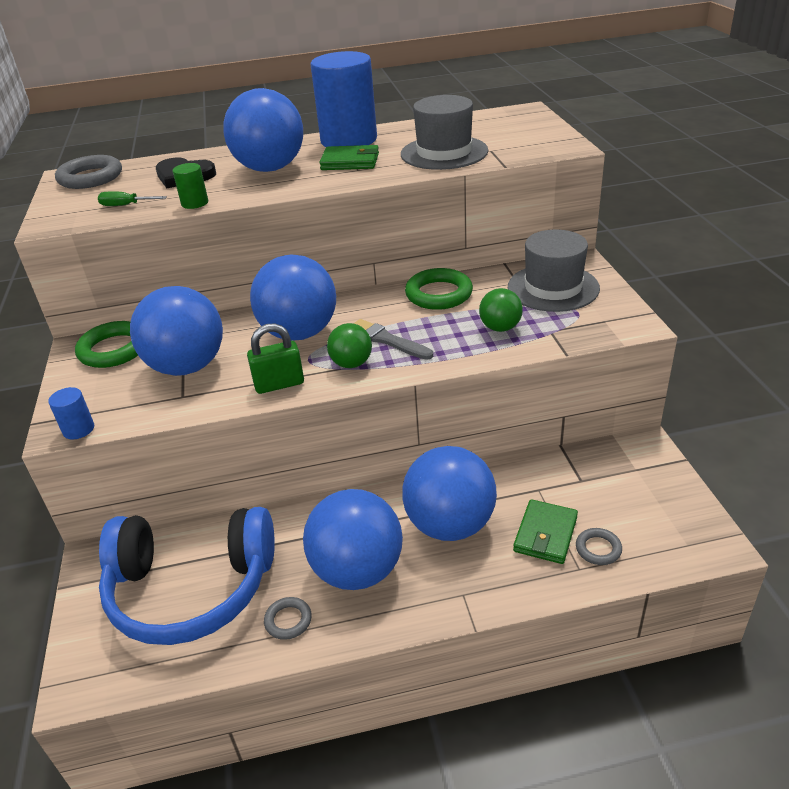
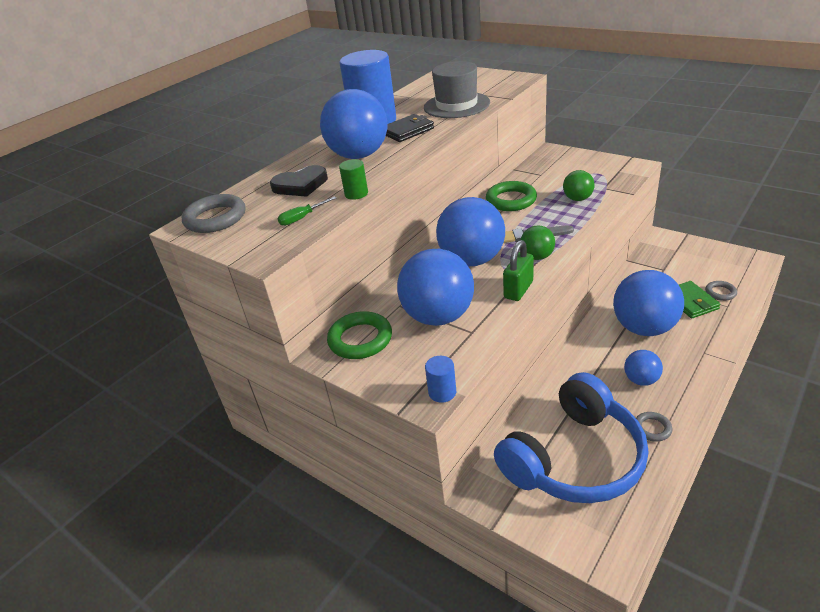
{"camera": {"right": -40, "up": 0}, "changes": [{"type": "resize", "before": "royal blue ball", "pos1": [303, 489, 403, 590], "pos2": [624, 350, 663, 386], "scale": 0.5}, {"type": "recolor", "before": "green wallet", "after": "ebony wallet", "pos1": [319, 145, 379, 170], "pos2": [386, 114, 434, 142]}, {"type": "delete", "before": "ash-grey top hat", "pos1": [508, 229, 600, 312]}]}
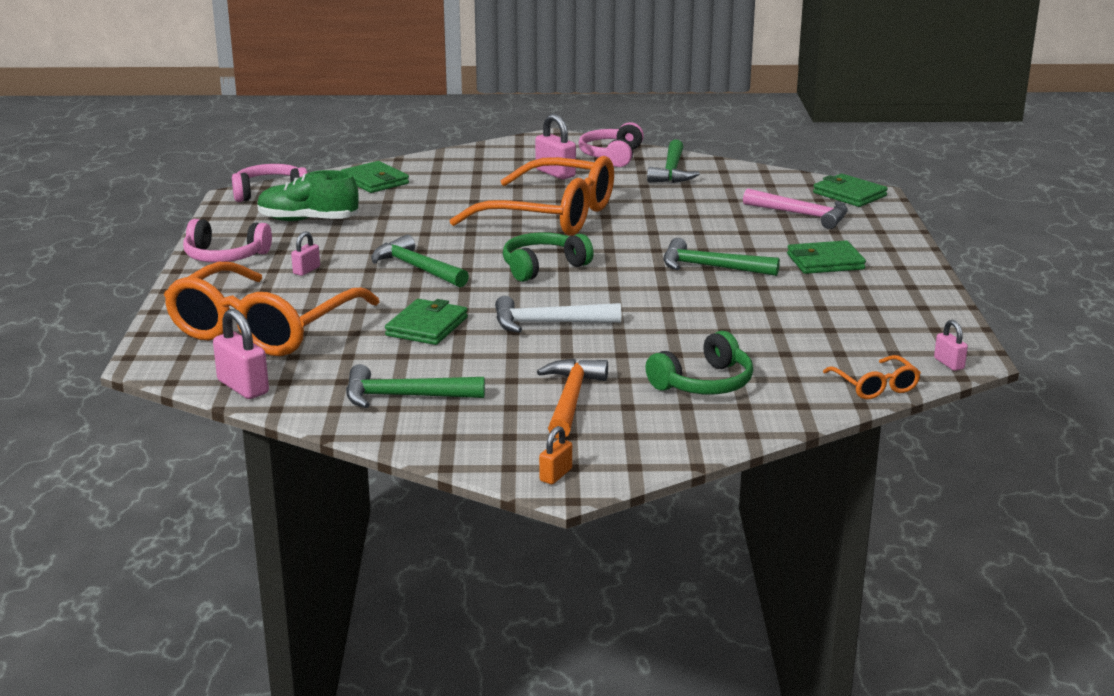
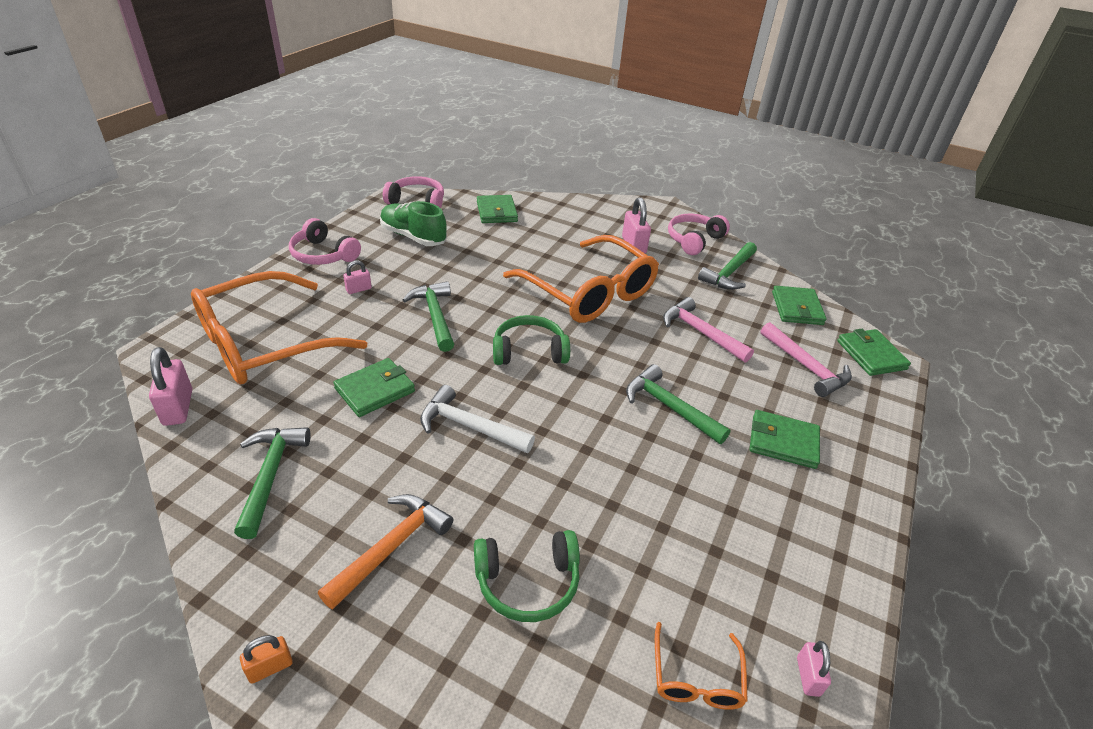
{"camera": {"right": 25, "up": 15}, "changes": [{"type": "rotate", "before": "green carpenter's hammer", "pos1": [346, 364, 485, 408], "pos2": [234, 427, 311, 539], "turn": 60}, {"type": "insert", "after": "rose-pink carpenter's hammer", "pos2": [663, 297, 754, 363]}, {"type": "insert", "after": "green wallet", "pos2": [772, 286, 827, 325]}]}
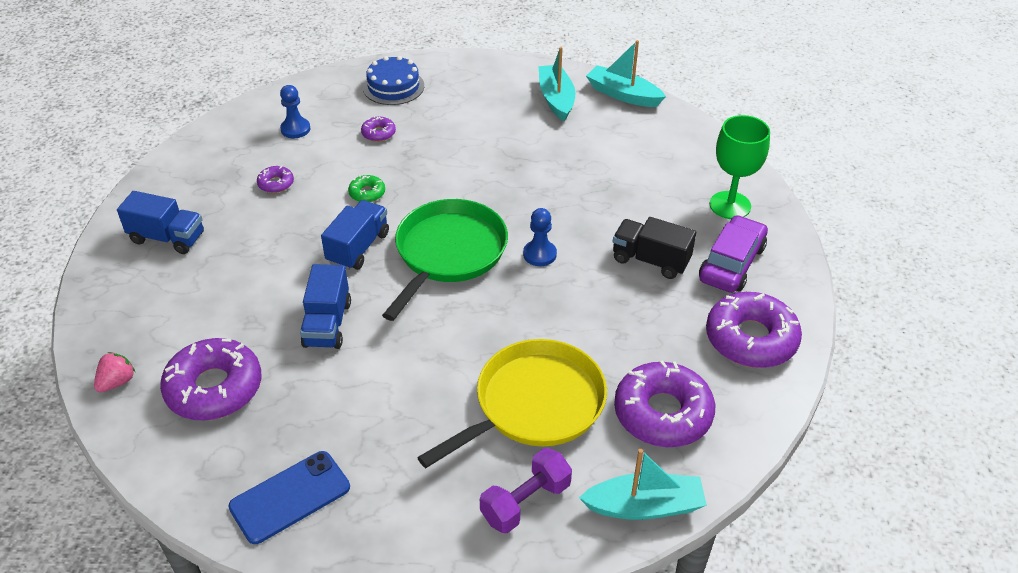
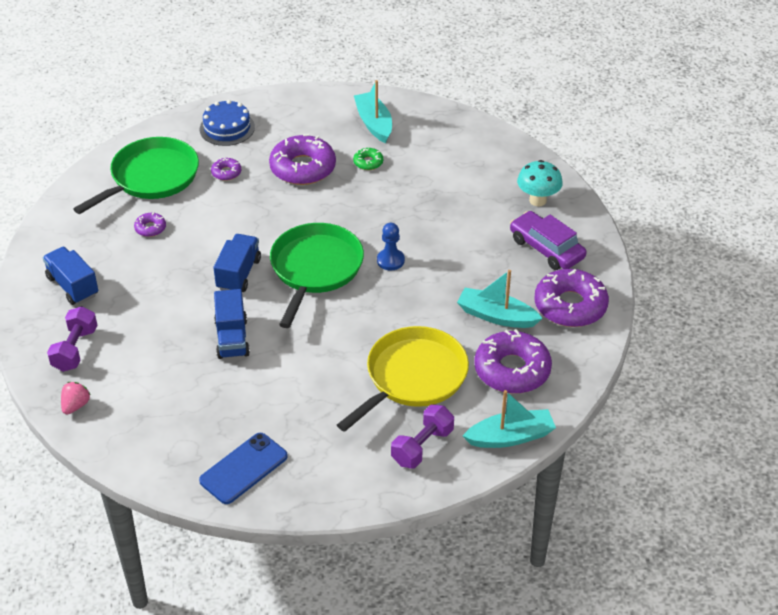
{"camera": {"right": -10, "up": 0}, "changes": [{"type": "rotate", "before": "royal blue lorry", "pos1": [117, 191, 204, 254], "pos2": [43, 247, 98, 305], "turn": -135}, {"type": "move", "before": "purple glazed donut", "pos1": [160, 338, 262, 420], "pos2": [269, 134, 336, 185]}, {"type": "replace", "before": "royal blue chess pawn", "after": "green frying pan", "pos1": [280, 85, 311, 138], "pos2": [73, 137, 199, 214]}, {"type": "move", "before": "green glazed donut", "pos1": [348, 175, 385, 202], "pos2": [353, 148, 383, 170]}, {"type": "move", "before": "turquoise boat", "pos1": [586, 40, 666, 107], "pos2": [457, 270, 543, 328]}, {"type": "delete", "before": "ebony lorry", "pos1": [613, 217, 696, 279]}, {"type": "rotate", "before": "purple toy car", "pos1": [699, 215, 768, 293], "pos2": [510, 211, 586, 270], "turn": -60}, {"type": "replace", "before": "green chalice", "after": "turquoise mushroom", "pos1": [710, 115, 770, 219], "pos2": [517, 160, 563, 206]}, {"type": "insert", "after": "purple hand weight", "pos2": [47, 306, 98, 372]}]}
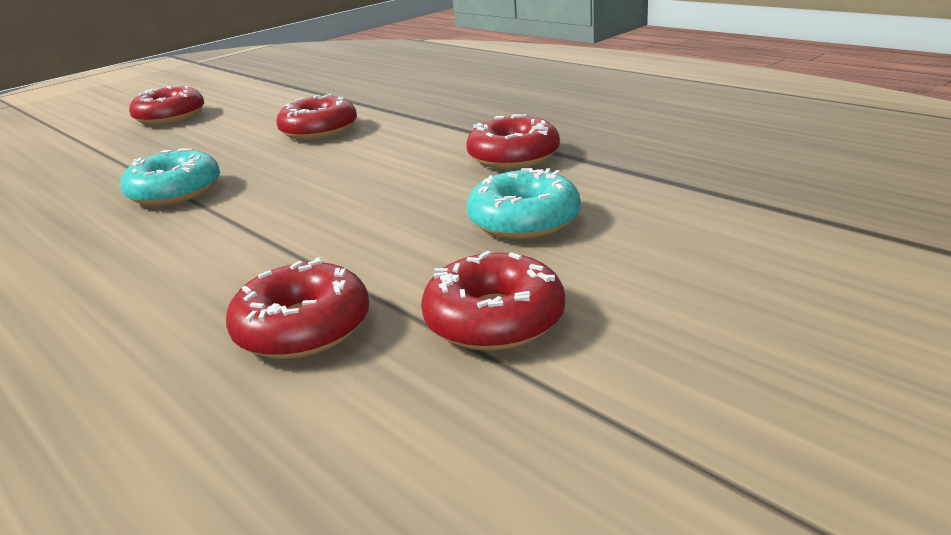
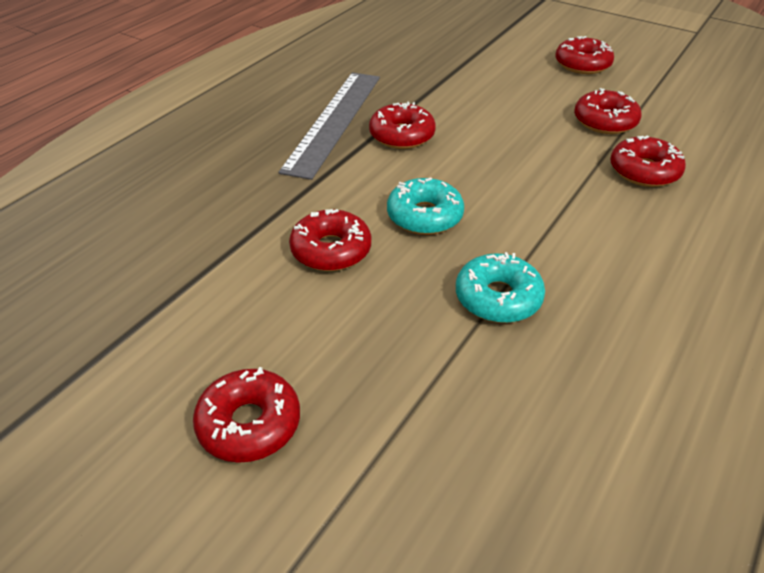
{"camera": {"right": -105, "up": 15}, "changes": [{"type": "move", "before": "turquoise glazed donut", "pos1": [467, 168, 581, 239], "pos2": [387, 177, 464, 235]}, {"type": "insert", "after": "ash-grey measuring stick", "pos2": [279, 72, 380, 180]}, {"type": "insert", "after": "scarlet glazed donut", "pos2": [555, 36, 614, 74]}]}
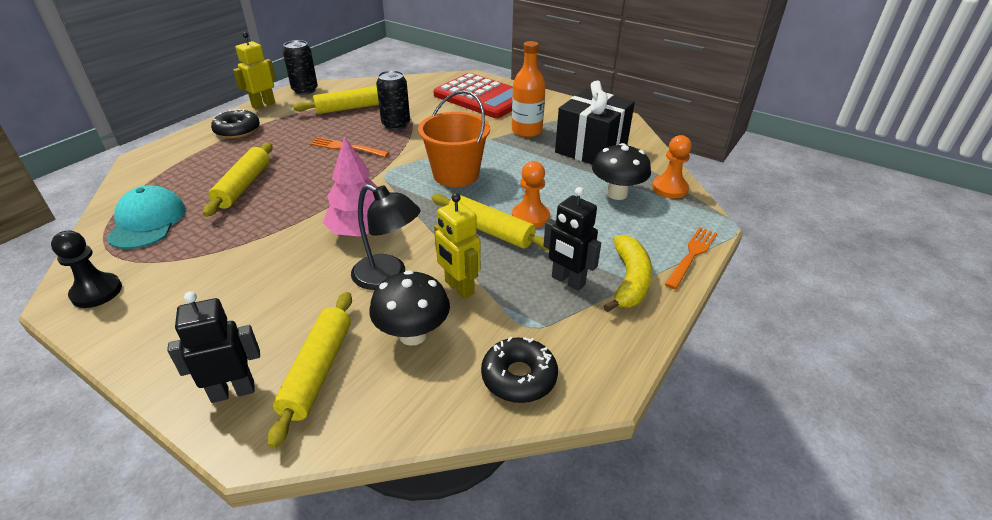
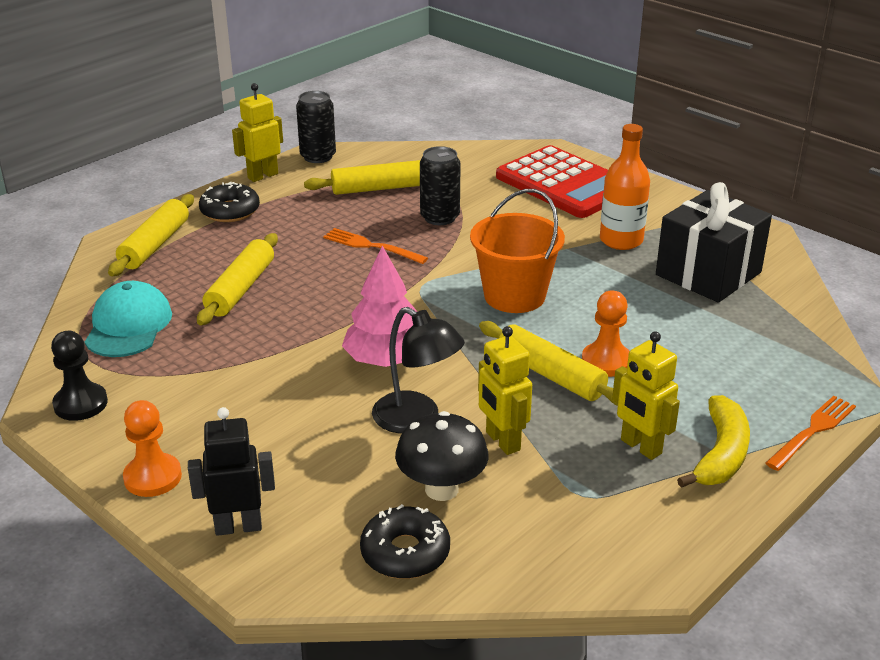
{"camera": {"right": 10, "up": -5}, "changes": [{"type": "move", "before": "yellow dough roller", "pos1": [267, 292, 352, 449], "pos2": [108, 194, 194, 276]}, {"type": "move", "before": "ebony glazed donut", "pos1": [481, 337, 558, 403], "pos2": [360, 504, 450, 579]}, {"type": "recolor", "before": "ebony robot figure", "after": "yellow robot figure", "pos1": [543, 187, 601, 291], "pos2": [612, 331, 680, 460]}, {"type": "delete", "before": "ebony mushroom", "pos1": [592, 143, 651, 200]}, {"type": "move", "before": "orange-coloured chess pawn", "pos1": [652, 135, 691, 199], "pos2": [123, 400, 182, 497]}]}
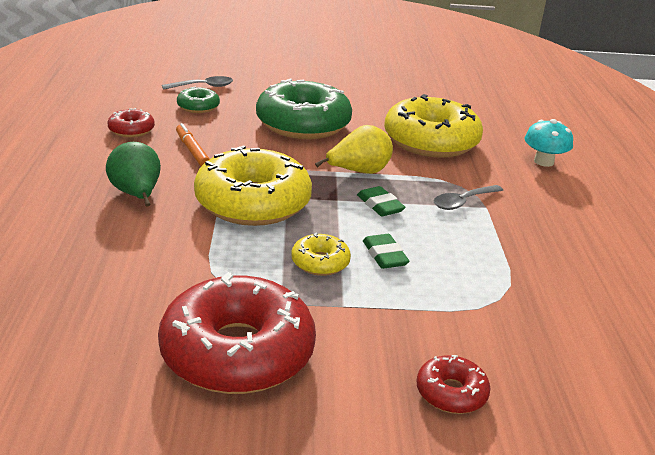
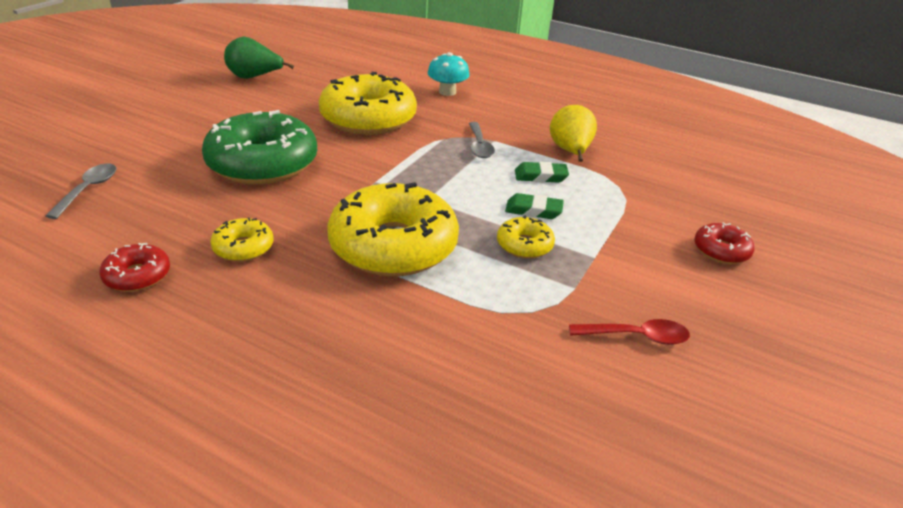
{"camera": {"right": -60, "up": 5}, "changes": [{"type": "move", "before": "green pear fruit", "pos1": [106, 142, 161, 207], "pos2": [224, 37, 294, 79]}, {"type": "replace", "before": "scarlet glazed donut", "after": "scarlet teaspoon", "pos1": [158, 272, 316, 394], "pos2": [569, 319, 690, 345]}, {"type": "replace", "before": "orange-coloured marker pen", "after": "yellow glazed donut", "pos1": [176, 123, 210, 166], "pos2": [210, 218, 274, 262]}, {"type": "delete", "before": "green glazed donut", "pos1": [177, 87, 220, 113]}, {"type": "move", "before": "yellow pear fruit", "pos1": [315, 125, 393, 174], "pos2": [550, 105, 597, 162]}, {"type": "move", "before": "green pencil eraser", "pos1": [357, 186, 406, 216], "pos2": [515, 162, 569, 183]}]}
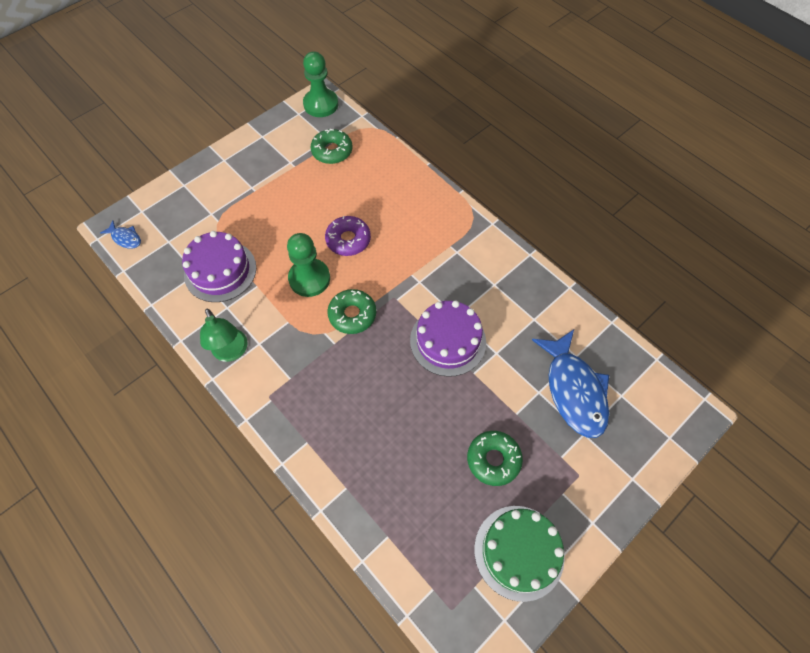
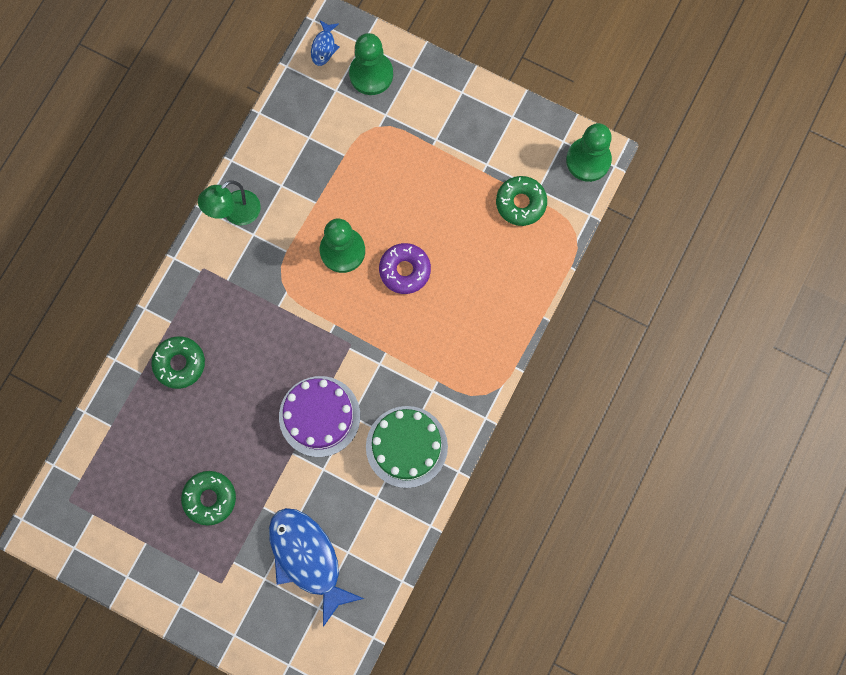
{"camera": {"right": 70, "up": 15}, "changes": [{"type": "delete", "before": "purple cake", "pos1": [182, 231, 256, 302]}, {"type": "move", "before": "green glazed donut", "pos1": [327, 289, 376, 334], "pos2": [151, 336, 205, 389]}, {"type": "move", "before": "green cake", "pos1": [474, 506, 565, 602], "pos2": [366, 406, 448, 488]}, {"type": "rotate", "before": "royal blue fish figure", "pos1": [532, 329, 609, 438], "pos2": [269, 508, 364, 627], "turn": 90}, {"type": "insert", "after": "green chess pawn", "pos2": [349, 33, 393, 95]}]}
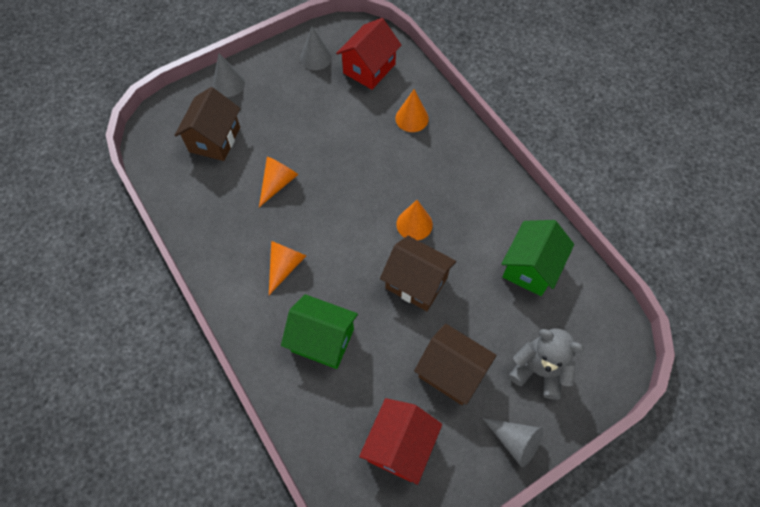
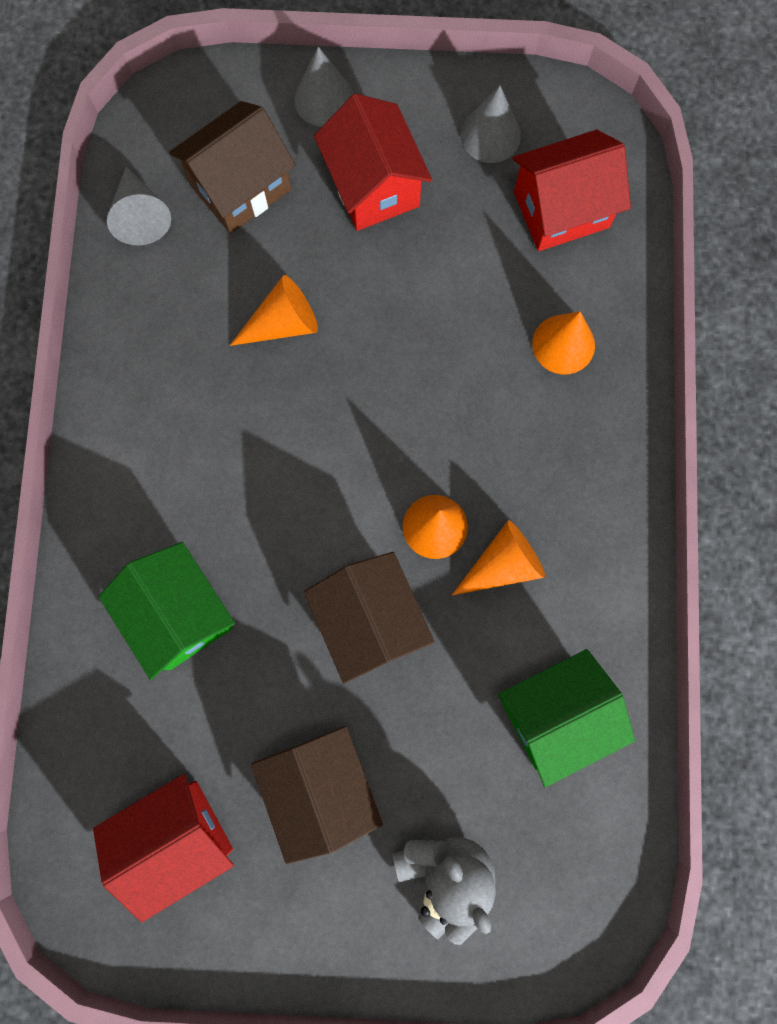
{"camera": {"right": 35, "up": 15}, "changes": [{"type": "move", "before": "orange-coloured cone shape", "pos1": [269, 241, 306, 295], "pos2": [452, 520, 545, 595]}, {"type": "move", "before": "ash-grey cone shape", "pos1": [483, 418, 543, 467], "pos2": [107, 167, 171, 246]}, {"type": "insert", "after": "scarlet cottage", "pos2": [314, 94, 432, 231]}]}
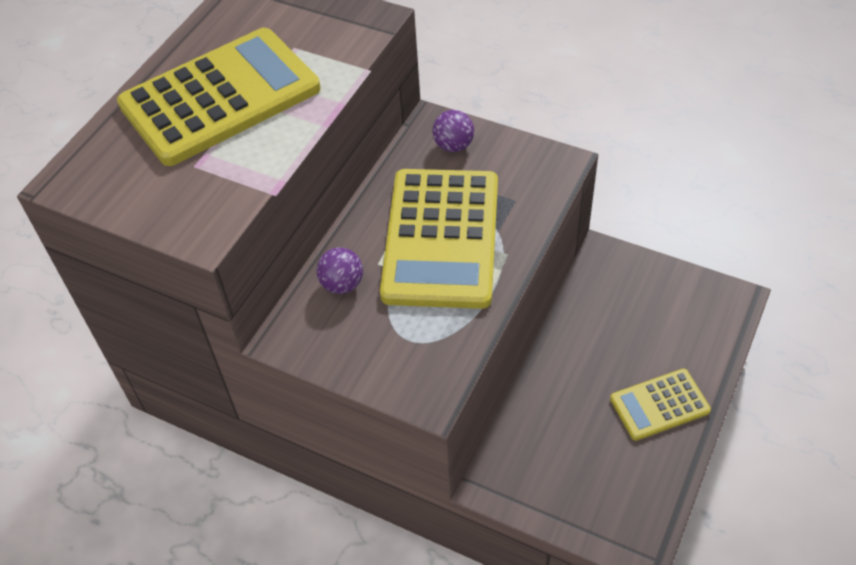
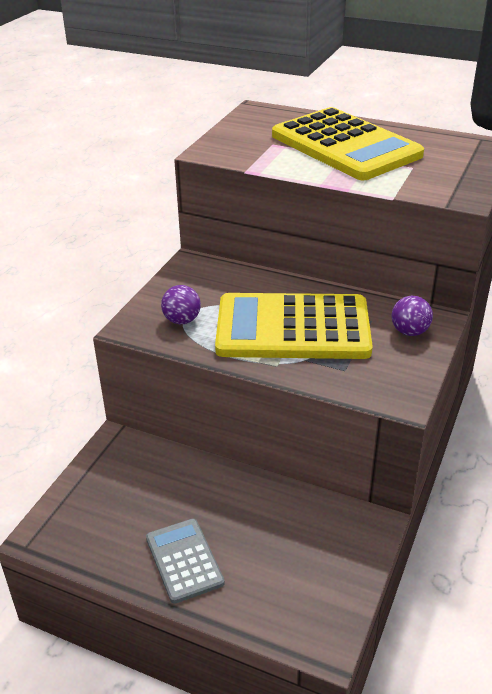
{"camera": {"right": 85, "up": -15}, "changes": [{"type": "move", "before": "purple ball", "pos1": [316, 247, 363, 294], "pos2": [161, 285, 201, 324]}, {"type": "recolor", "before": "yellow calculator", "after": "ash-grey calculator", "pos1": [610, 369, 711, 441], "pos2": [146, 519, 225, 604]}]}
